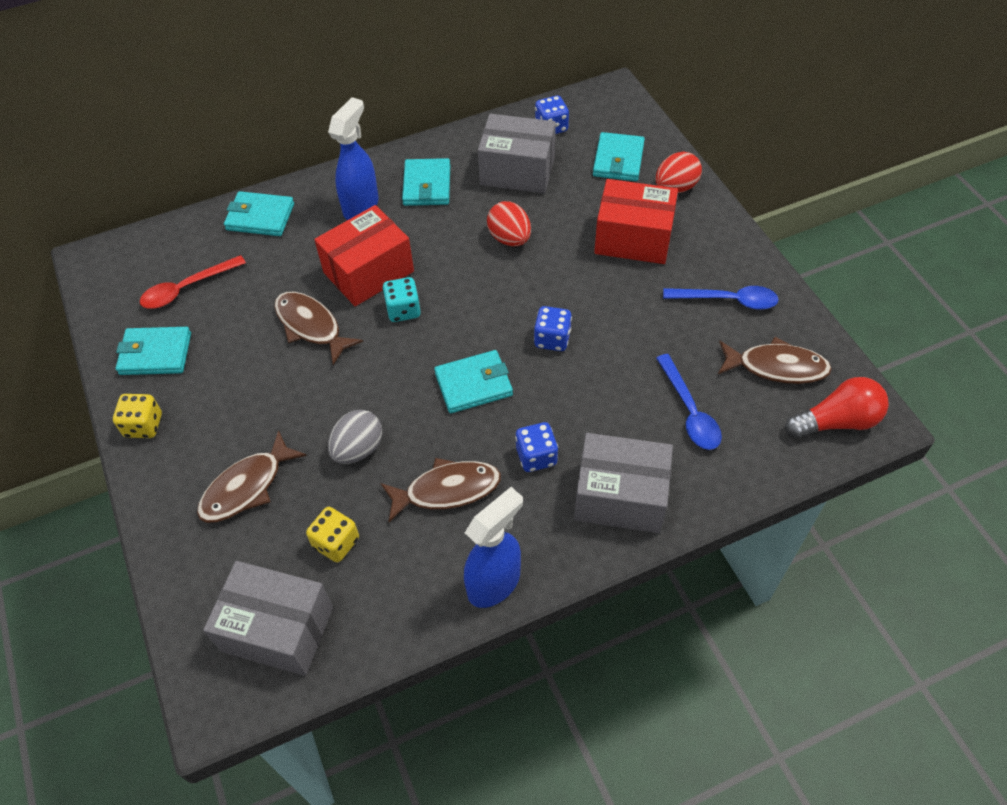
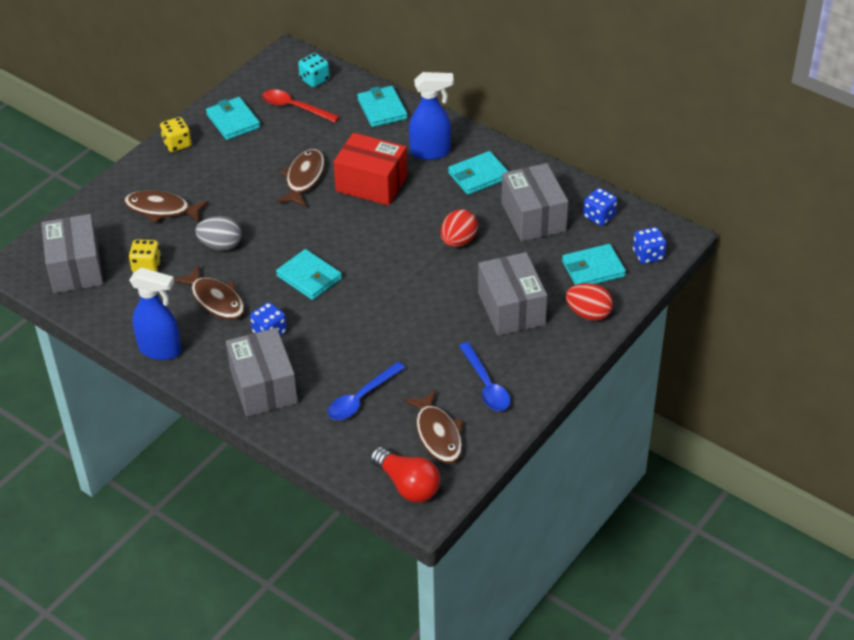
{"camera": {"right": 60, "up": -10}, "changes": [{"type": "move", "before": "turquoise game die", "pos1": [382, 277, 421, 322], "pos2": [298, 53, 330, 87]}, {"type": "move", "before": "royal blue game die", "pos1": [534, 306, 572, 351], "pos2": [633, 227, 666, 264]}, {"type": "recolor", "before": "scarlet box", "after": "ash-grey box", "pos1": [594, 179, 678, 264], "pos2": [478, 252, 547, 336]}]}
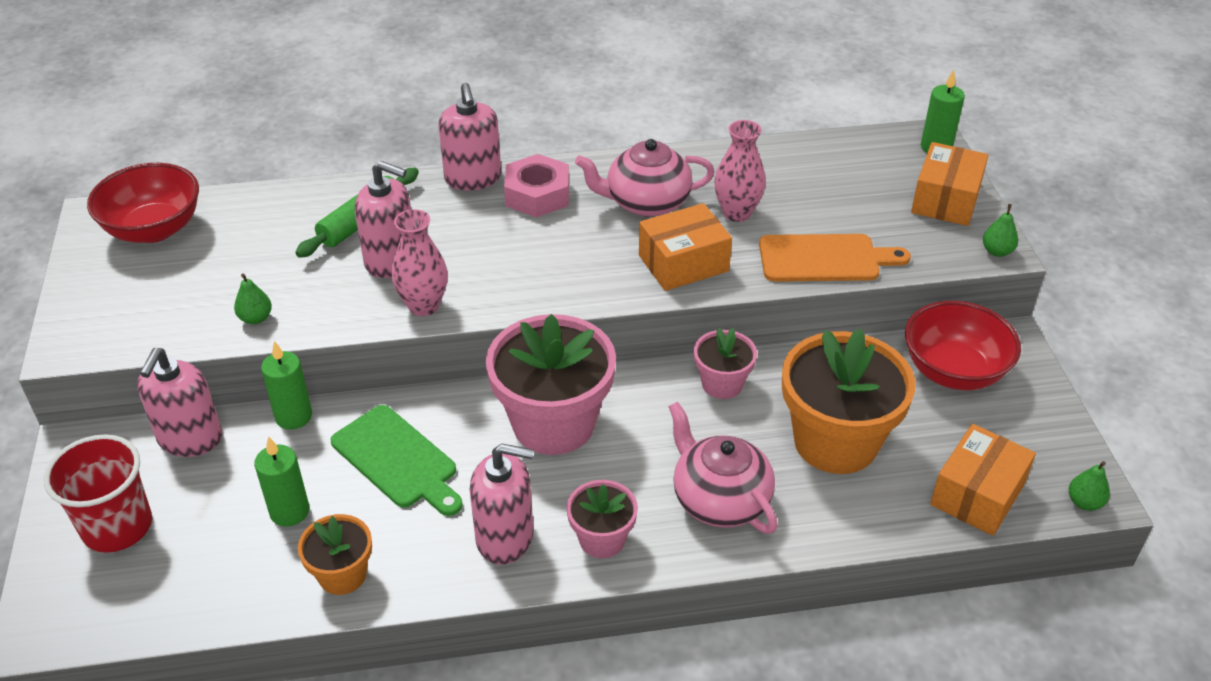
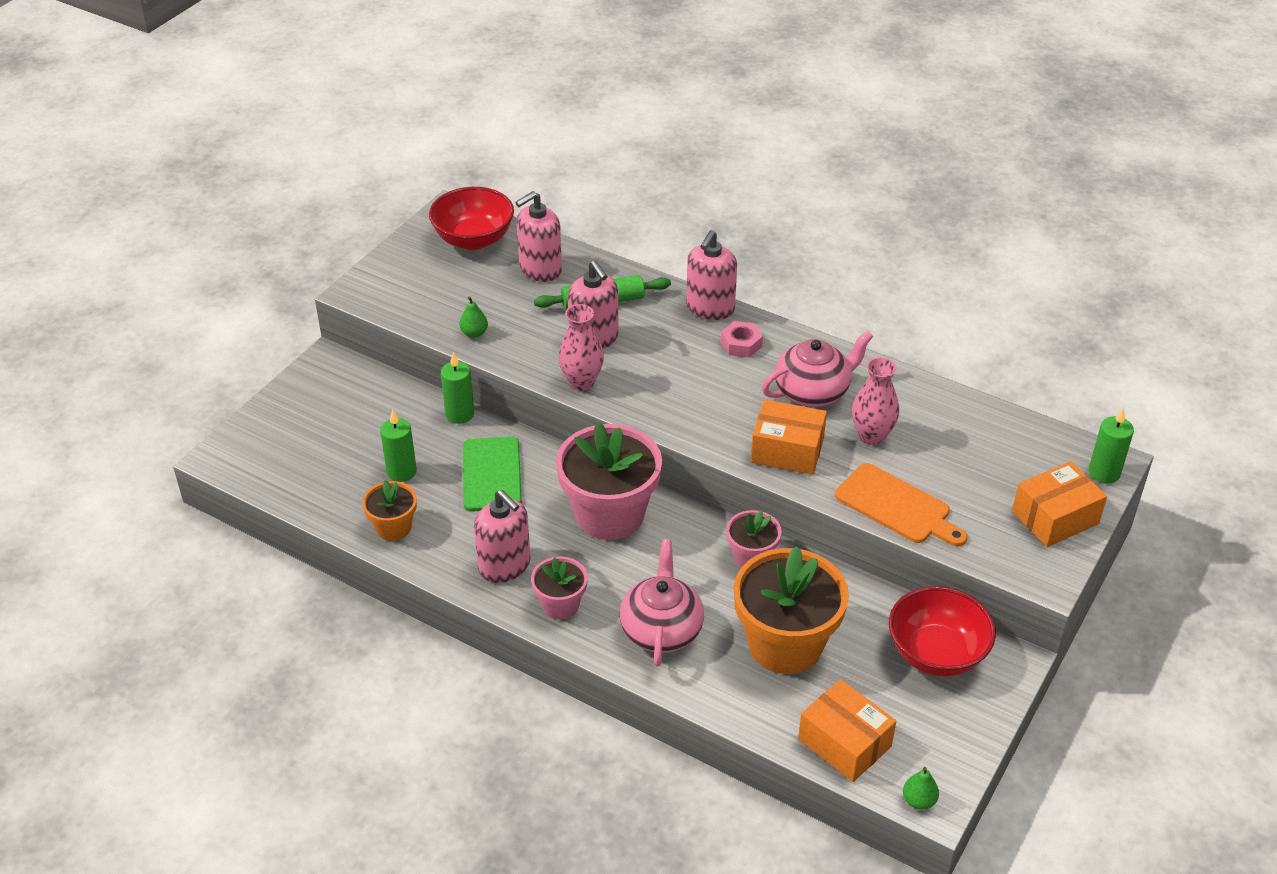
{"camera": {"right": 40, "up": 0}, "changes": [{"type": "delete", "before": "scarlet tumbler", "pos1": [44, 434, 152, 553]}, {"type": "move", "before": "rose-pink soap pump", "pos1": [137, 348, 222, 457], "pos2": [515, 191, 562, 282]}, {"type": "resize", "before": "rose-pink nut", "pos1": [504, 154, 569, 218], "pos2": [721, 321, 763, 358], "scale": 0.66}, {"type": "rotate", "before": "rose-pink china teapot", "pos1": [575, 139, 715, 217], "pos2": [762, 331, 874, 407], "turn": 120}, {"type": "rotate", "before": "orange-coloured box", "pos1": [930, 424, 1036, 536], "pos2": [798, 679, 896, 782], "turn": 60}, {"type": "delete", "before": "green pear fruit", "pos1": [983, 204, 1018, 257]}]}
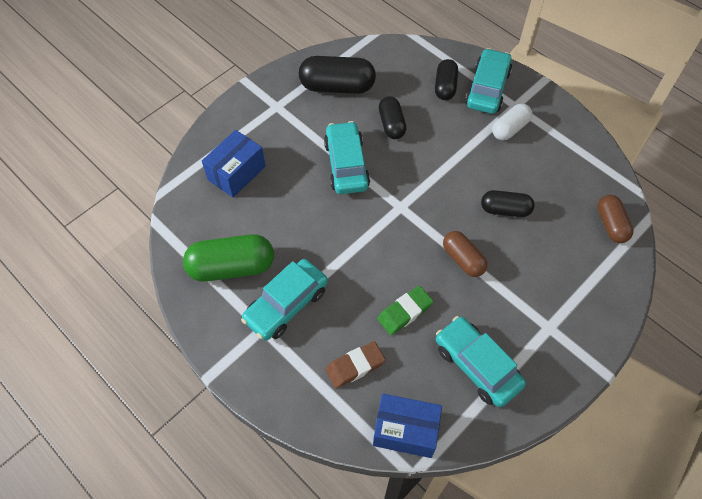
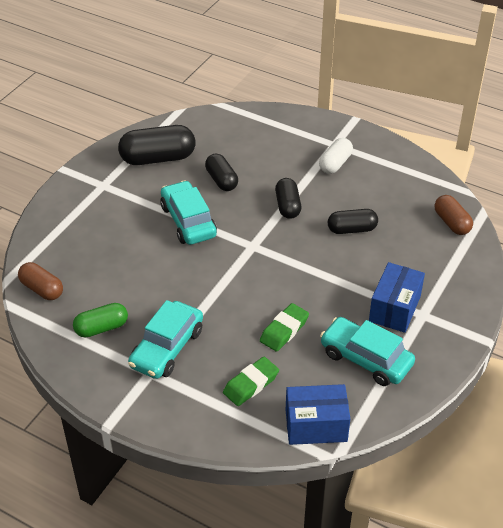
{"camera": {"right": -15, "up": -15}, "changes": [{"type": "resize", "before": "green pill", "pos1": [183, 234, 274, 282], "pos2": [73, 303, 128, 337], "scale": 0.61}, {"type": "move", "before": "royal blue box", "pos1": [202, 130, 266, 198], "pos2": [369, 262, 425, 333]}, {"type": "recolor", "before": "dark brown pencil eraser", "after": "green pencil eraser", "pos1": [325, 341, 385, 389], "pos2": [223, 357, 279, 406]}, {"type": "move", "before": "ebony pill", "pos1": [435, 59, 458, 100], "pos2": [275, 178, 301, 219]}, {"type": "move", "before": "dark brown pill", "pos1": [443, 231, 488, 277], "pos2": [18, 262, 63, 300]}, {"type": "delete", "before": "turquoise toy car", "pos1": [465, 48, 512, 114]}]}
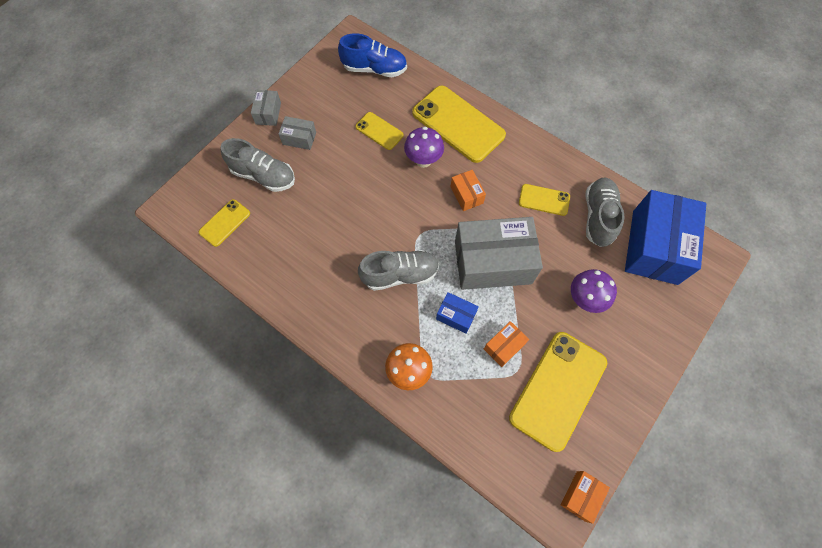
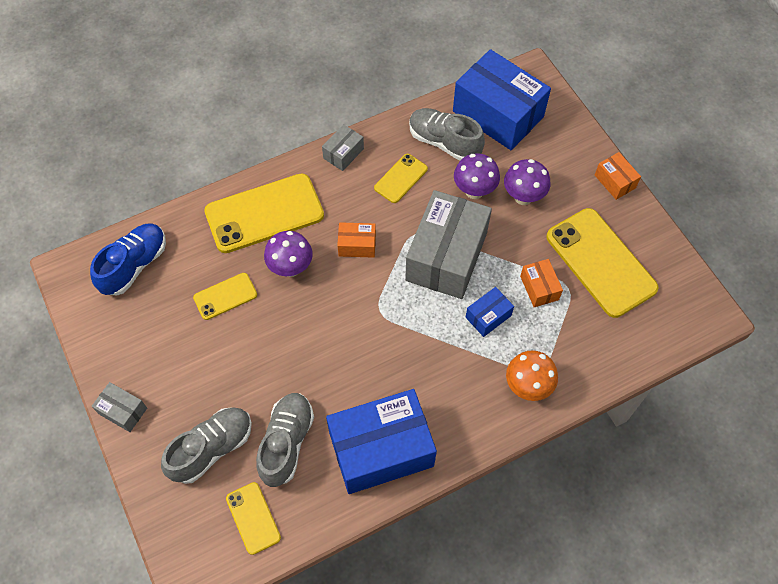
{"camera": {"right": -65, "up": -5}, "changes": [{"type": "move", "before": "ash-grey box", "pos1": [278, 116, 316, 150], "pos2": [322, 124, 364, 171]}, {"type": "move", "before": "ash-grey lace-up shoe", "pos1": [358, 250, 439, 291], "pos2": [256, 393, 314, 487]}, {"type": "move", "before": "orange-coloured box", "pos1": [561, 471, 610, 524], "pos2": [595, 152, 641, 200]}, {"type": "insert", "after": "royal blue box", "pos2": [326, 389, 437, 494]}, {"type": "insert", "after": "purple mushroom", "pos2": [454, 153, 500, 199]}]}
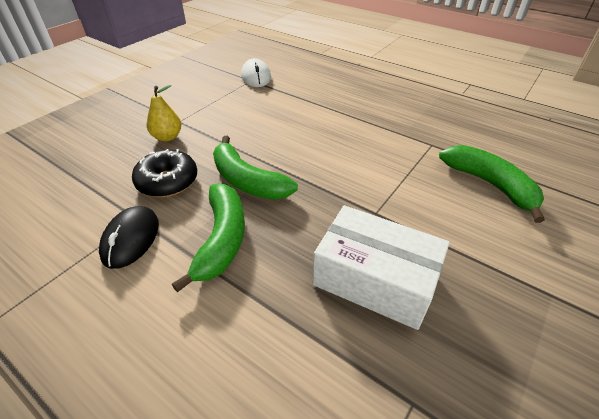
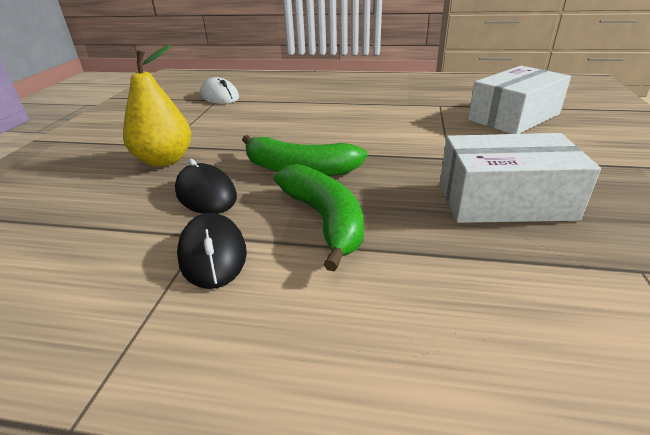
{"camera": {"right": -25, "up": -10}, "changes": [{"type": "replace", "before": "ebony glazed donut", "after": "ebony PC mouse", "pos1": [132, 149, 197, 197], "pos2": [175, 159, 237, 214]}, {"type": "resize", "before": "yellow pear fruit", "pos1": [147, 85, 181, 142], "pos2": [123, 45, 191, 167], "scale": 1.51}, {"type": "replace", "before": "green banana", "after": "pure white box", "pos1": [439, 145, 545, 223], "pos2": [468, 66, 571, 134]}]}
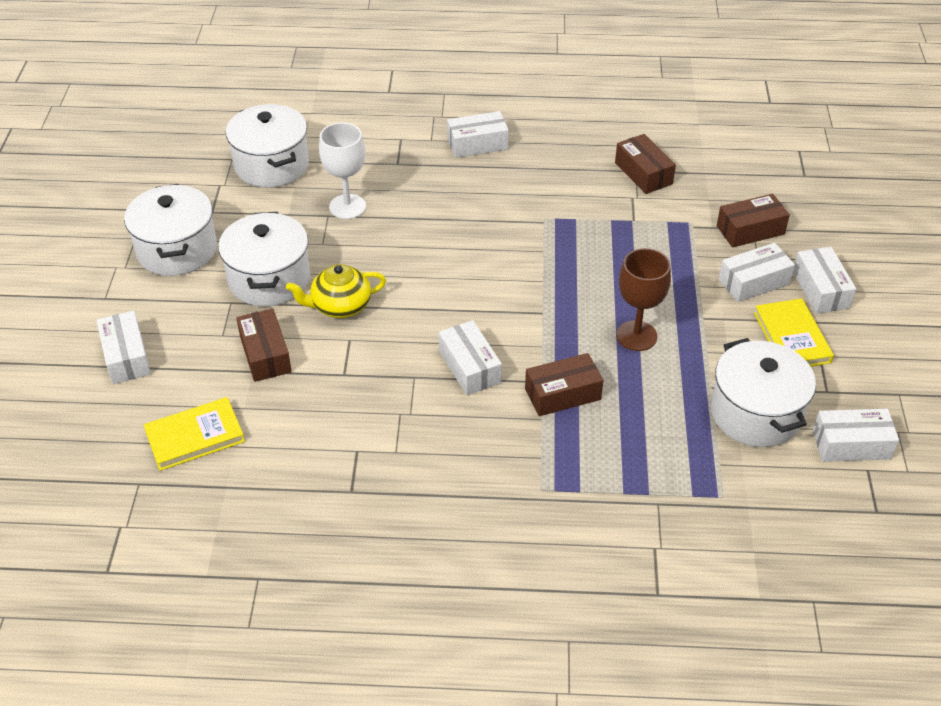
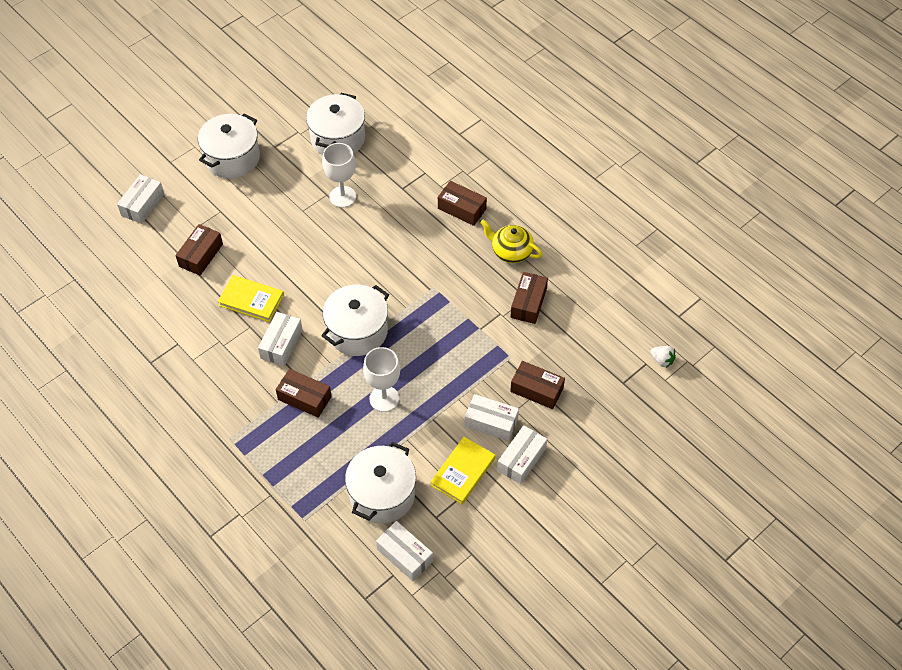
{"camera": {"right": 45, "up": 10}, "changes": [{"type": "move", "before": "yellow hardback", "pos1": [144, 397, 245, 471], "pos2": [218, 275, 284, 322]}, {"type": "move", "before": "pure white stockpot", "pos1": [218, 212, 310, 307], "pos2": [321, 285, 389, 356]}, {"type": "move", "before": "yellow china teapot", "pos1": [286, 264, 386, 318], "pos2": [480, 219, 542, 263]}, {"type": "recolor", "before": "pure white box", "after": "dark brown box", "pos1": [447, 111, 509, 158], "pos2": [438, 181, 487, 226]}, {"type": "recolor", "before": "dark brown chalice", "after": "pure white chalice", "pos1": [616, 248, 671, 351], "pos2": [363, 347, 400, 412]}, {"type": "insert", "after": "pure white toy strawberry", "pos2": [650, 346, 676, 368]}]}
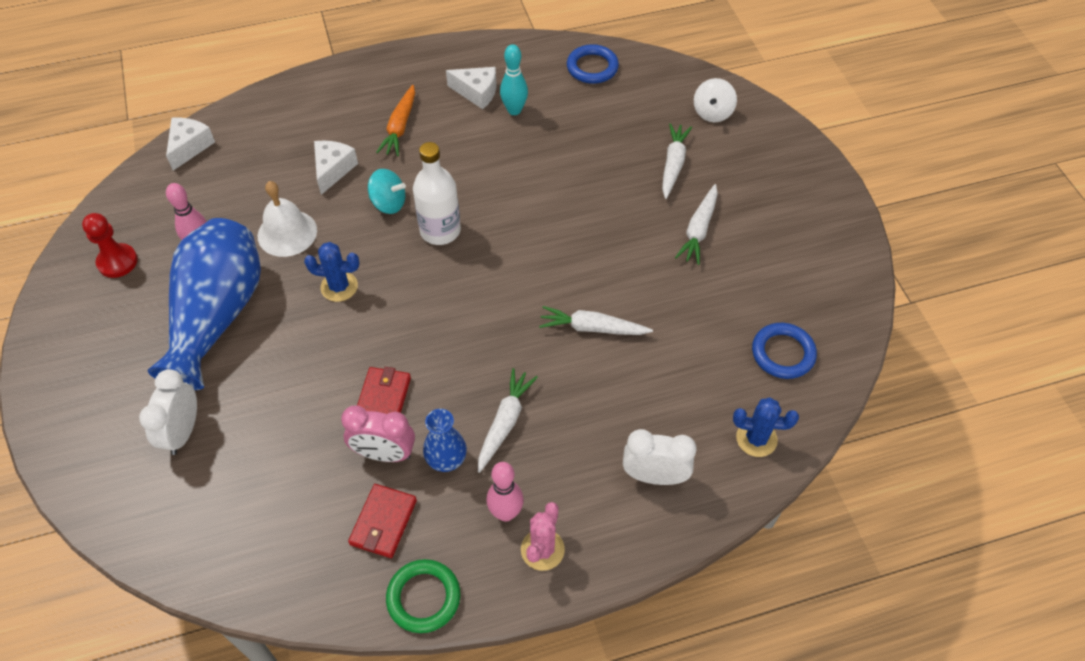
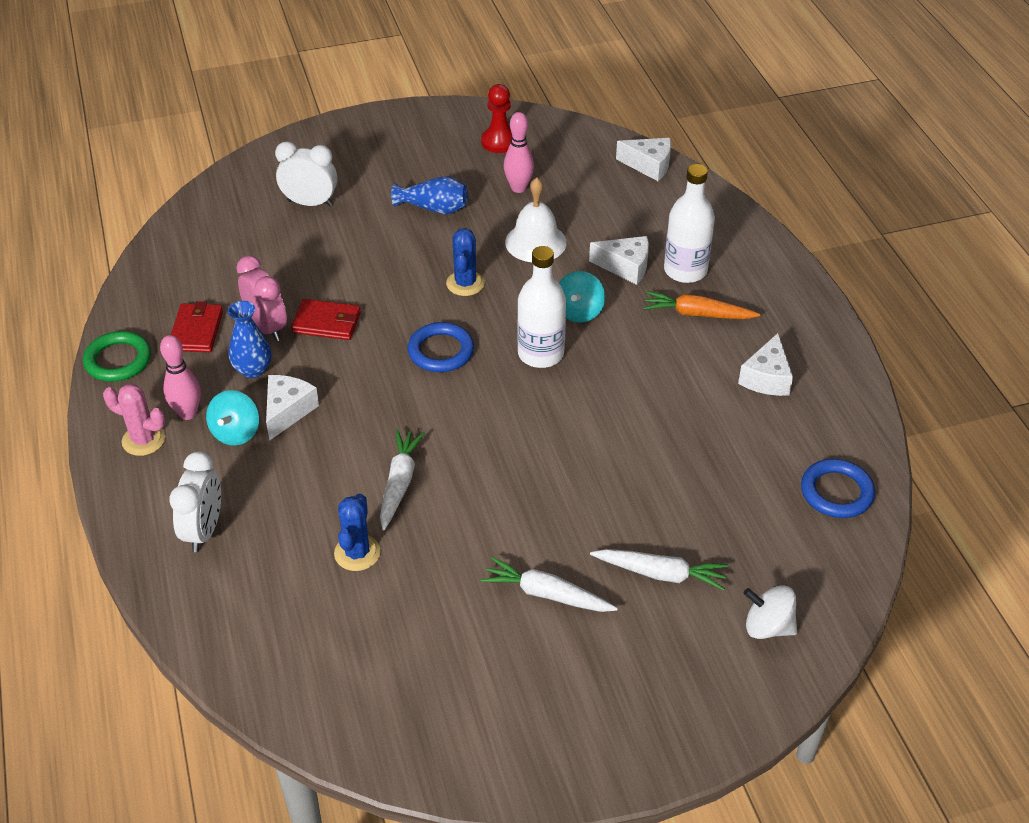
{"camera": {"right": 90, "up": -10}, "changes": [{"type": "resize", "before": "royal blue vase", "pos1": [148, 218, 261, 390], "pos2": [391, 176, 468, 214], "scale": 0.47}, {"type": "rotate", "before": "rose-pink bedside clock", "pos1": [341, 405, 415, 462], "pos2": [236, 255, 287, 341], "turn": 135}, {"type": "rotate", "before": "scarlet wallet", "pos1": [348, 484, 417, 558], "pos2": [171, 301, 223, 352], "turn": 75}, {"type": "replace", "before": "pure white carrot", "after": "pure white cheese wedge", "pos1": [478, 368, 538, 473], "pos2": [266, 375, 319, 440]}, {"type": "delete", "before": "turquoise bowling pin", "pos1": [500, 44, 528, 115]}, {"type": "move", "before": "royal blue saguaro cactus", "pos1": [733, 397, 799, 457], "pos2": [334, 493, 381, 571]}, {"type": "move", "before": "royal blue torus", "pos1": [752, 323, 817, 379], "pos2": [408, 322, 474, 372]}, {"type": "insert", "after": "turquoise whirligig", "pos2": [206, 390, 259, 446]}, {"type": "insert", "after": "pure white bottle", "pos2": [664, 164, 715, 283]}]}
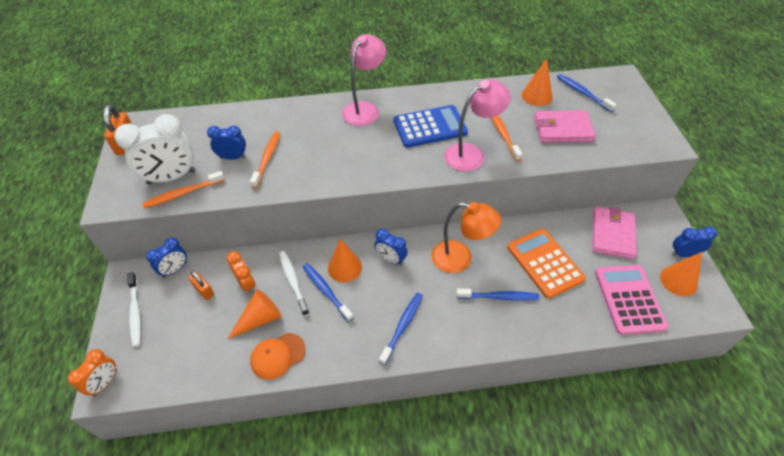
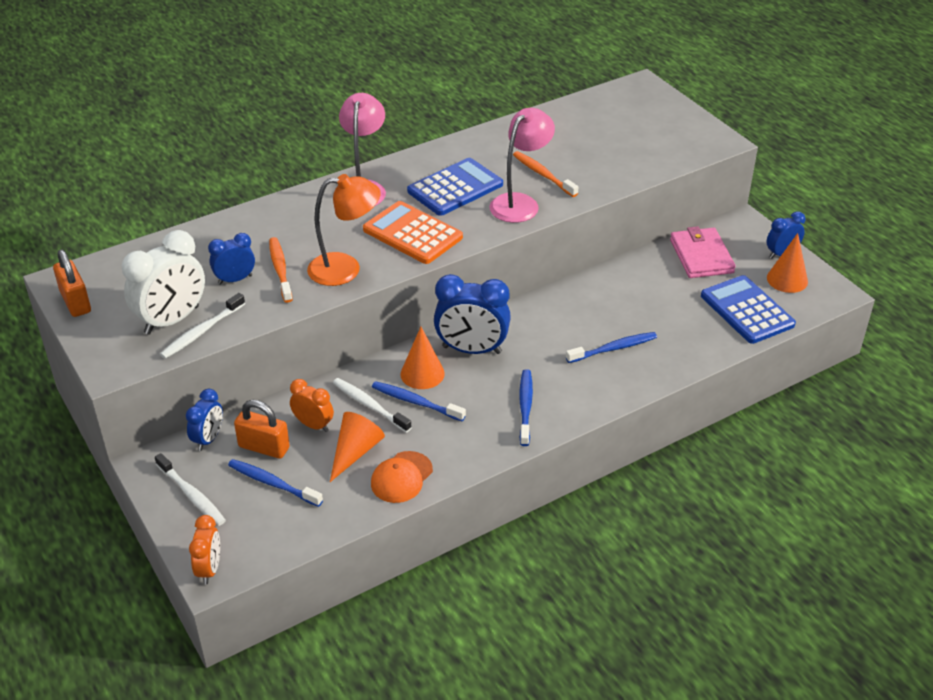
{"camera": {"right": -25, "up": -10}, "changes": [{"type": "recolor", "before": "orange-coloured dental brush", "after": "pure white dental brush", "pos1": [142, 171, 225, 208], "pos2": [160, 293, 245, 359]}, {"type": "resize", "before": "orange-coloured lock", "pos1": [188, 270, 214, 300], "pos2": [234, 400, 290, 459], "scale": 1.5}, {"type": "resize", "before": "royal blue bedside clock", "pos1": [374, 228, 408, 266], "pos2": [434, 274, 511, 354], "scale": 1.76}, {"type": "move", "before": "orange-coloured reading lamp", "pos1": [431, 202, 501, 273], "pos2": [307, 174, 381, 286]}, {"type": "move", "before": "orange-coloured calculator", "pos1": [507, 229, 586, 299], "pos2": [363, 201, 463, 264]}, {"type": "delete", "before": "orange-coloured cone shape", "pos1": [522, 58, 552, 106]}, {"type": "delete", "before": "rose-pink wallet", "pos1": [534, 110, 596, 143]}, {"type": "move", "before": "royal blue dental brush", "pos1": [557, 74, 617, 112], "pos2": [228, 459, 323, 507]}, {"type": "recolor", "before": "rose-pink calculator", "after": "royal blue calculator", "pos1": [595, 265, 668, 335], "pos2": [701, 275, 796, 344]}]}
